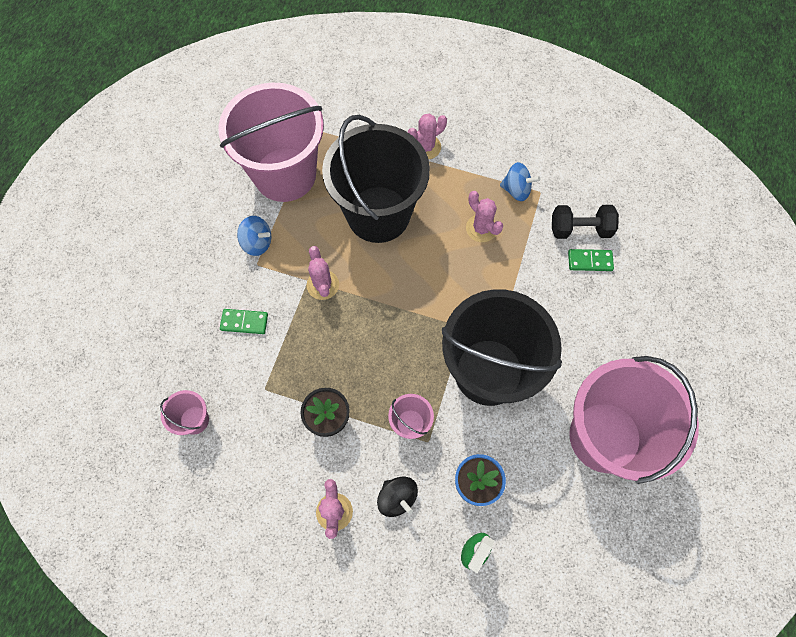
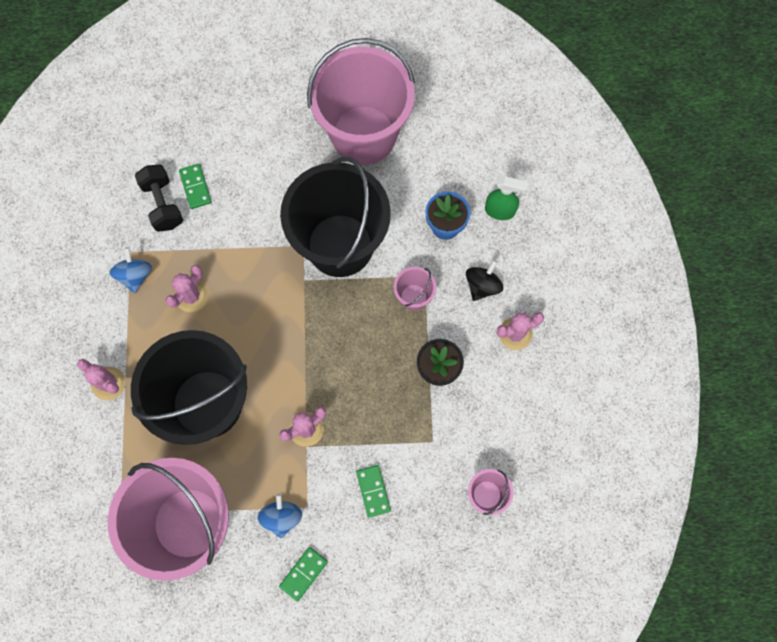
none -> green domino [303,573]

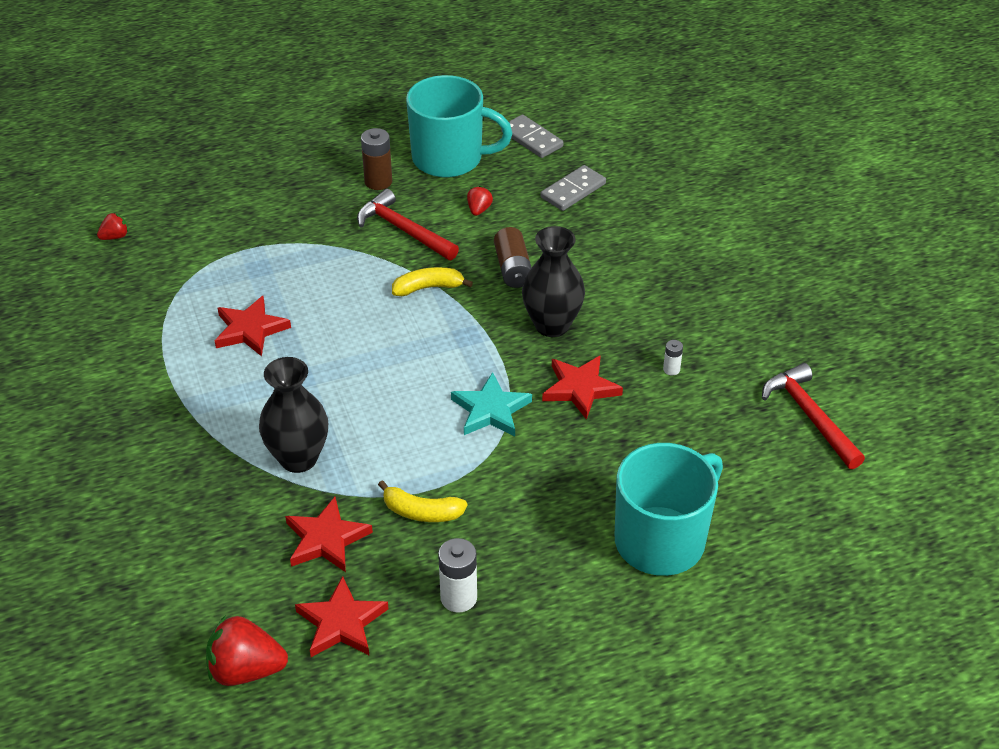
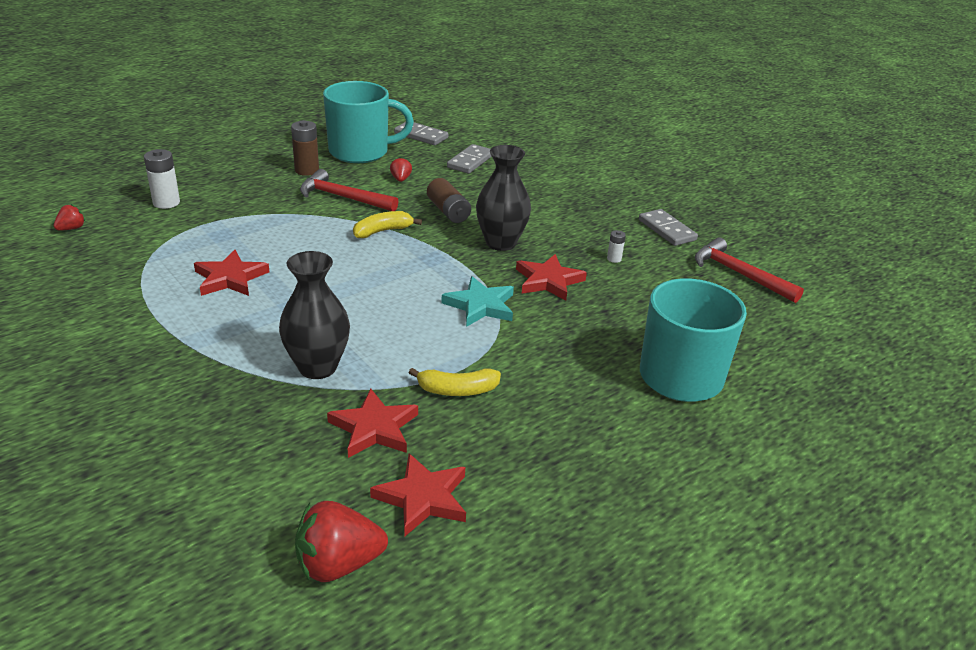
white battery [458,597] -> white battery [166,202], move
none -> grey domino [666,230]

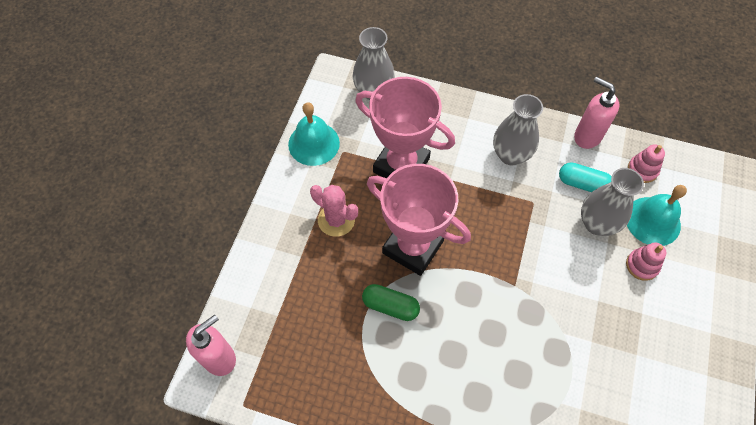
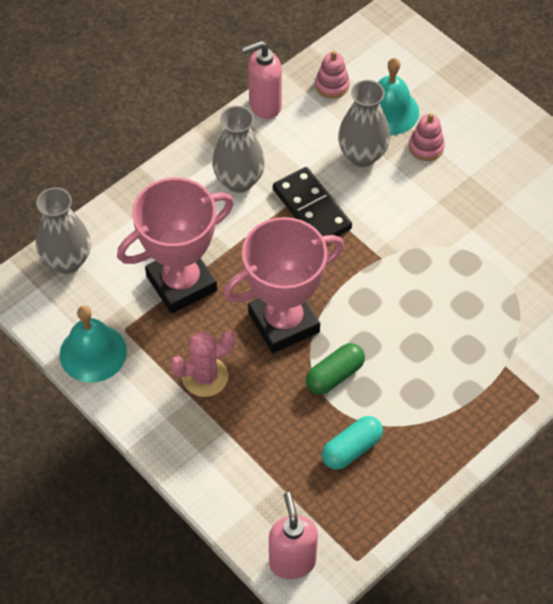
turquoise capsule [583,184] -> turquoise capsule [351,449], move
none -> black domino [311,209]

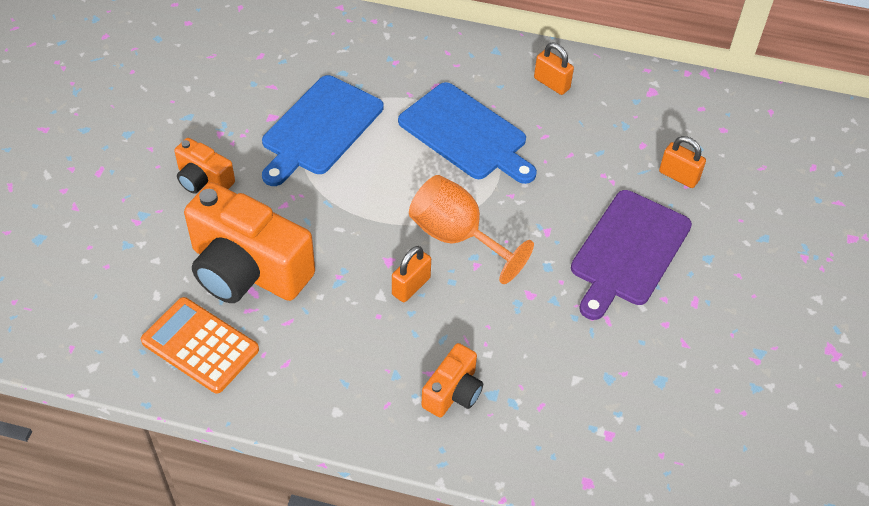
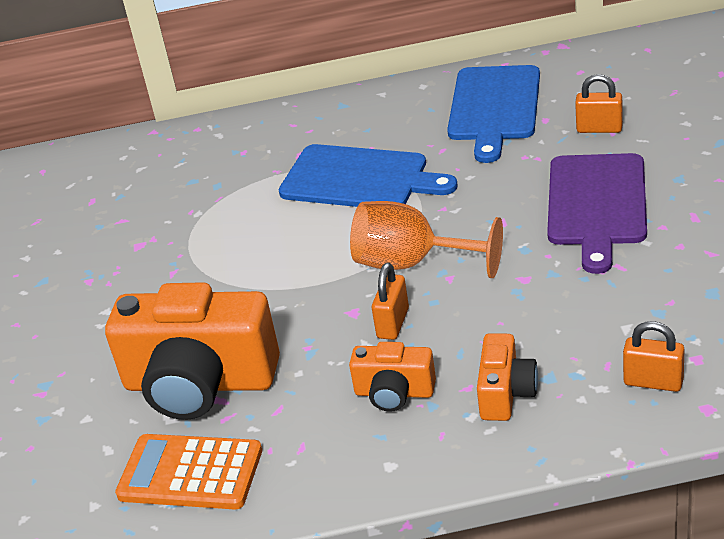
orange padlock [551,83] -> orange padlock [653,382], move
blue cutting board [320,128] -> blue cutting board [494,107], move
orange camera [203,179] -> orange camera [394,393], move

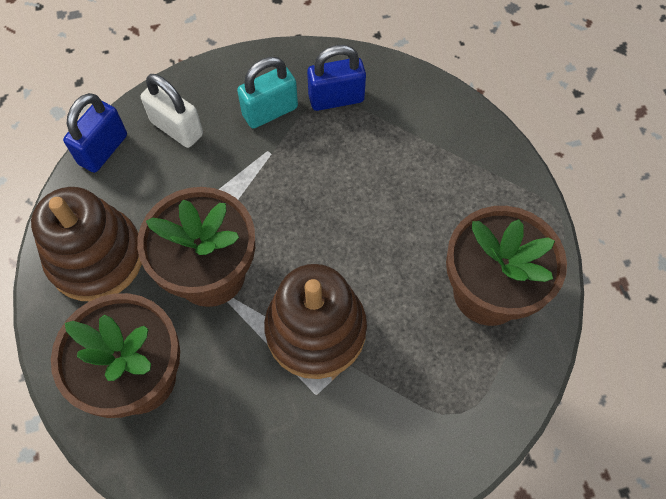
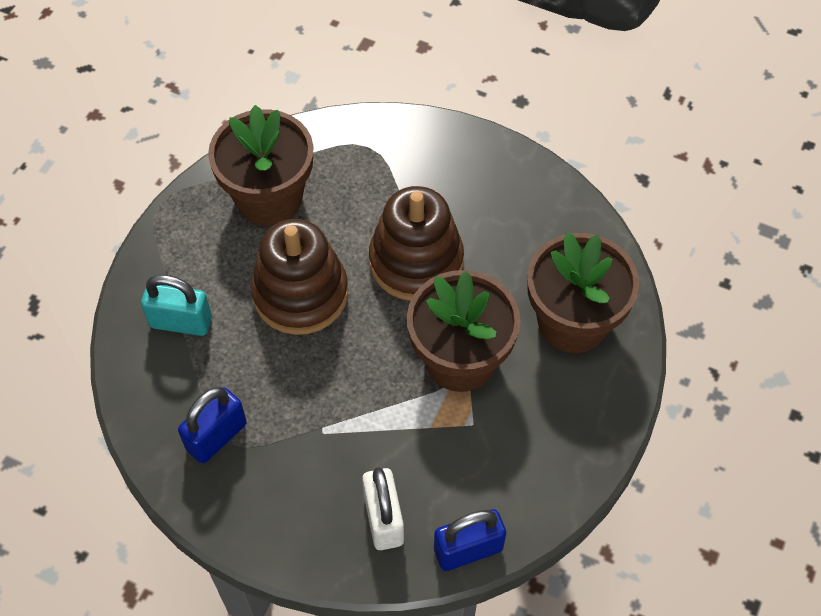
blue padlock [336,99] -> blue padlock [216,436], 75 degrees counterclockwise
turquoise padlock [270,111] -> turquoise padlock [181,322], move
brown stacking toy [96,257] -> brown stacking toy [300,294], move

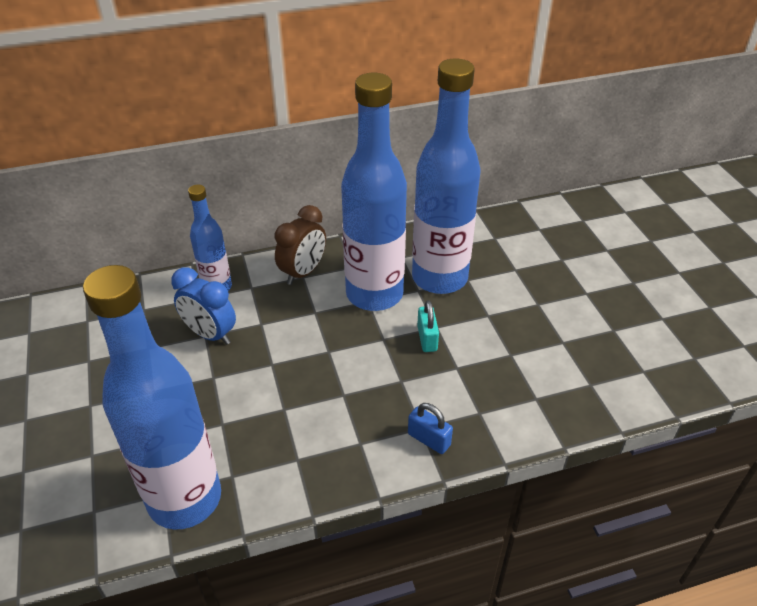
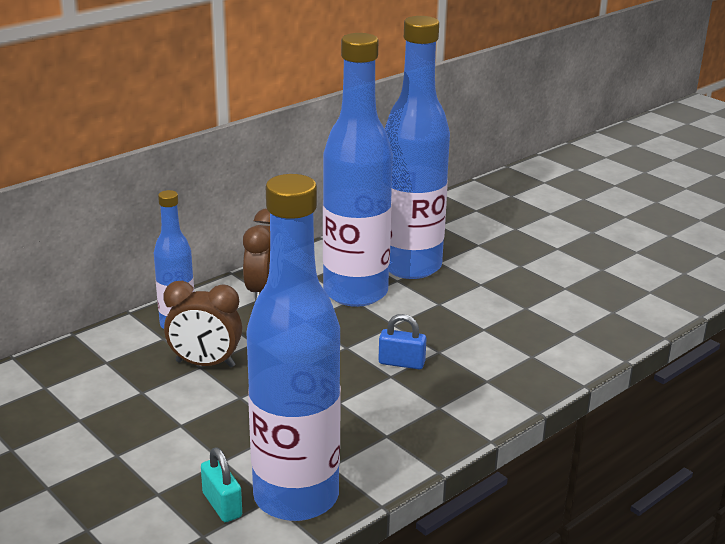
blue clock [210,334] -> brown clock [205,364]
turquoise padlock [427,338] -> turquoise padlock [222,505], move
blue padlock [429,439] -> blue padlock [401,363], move

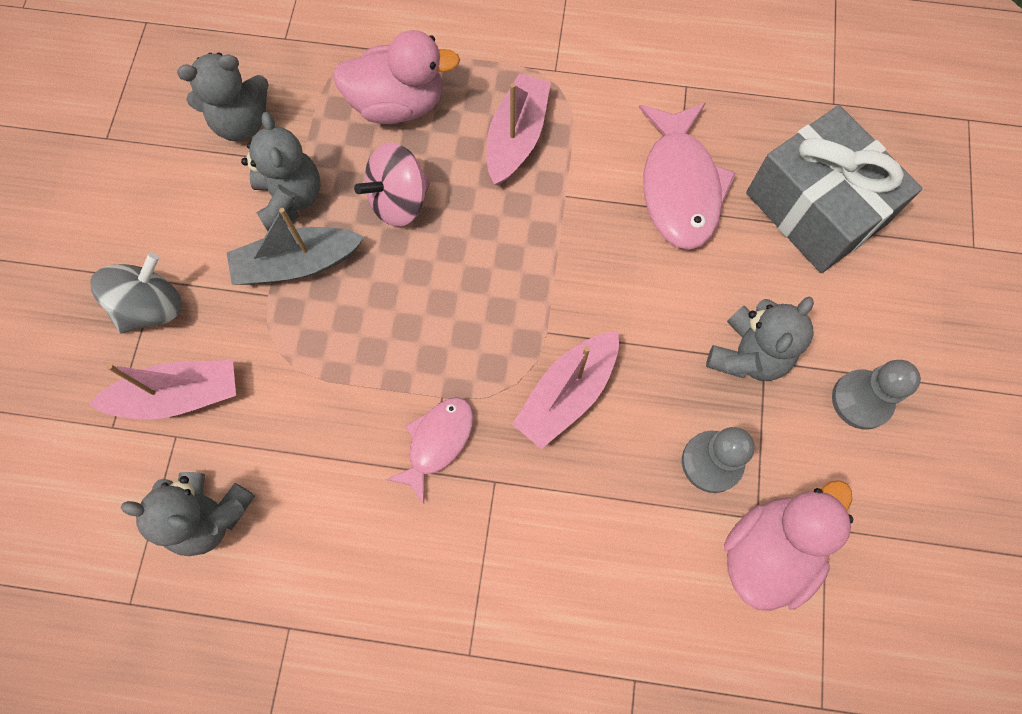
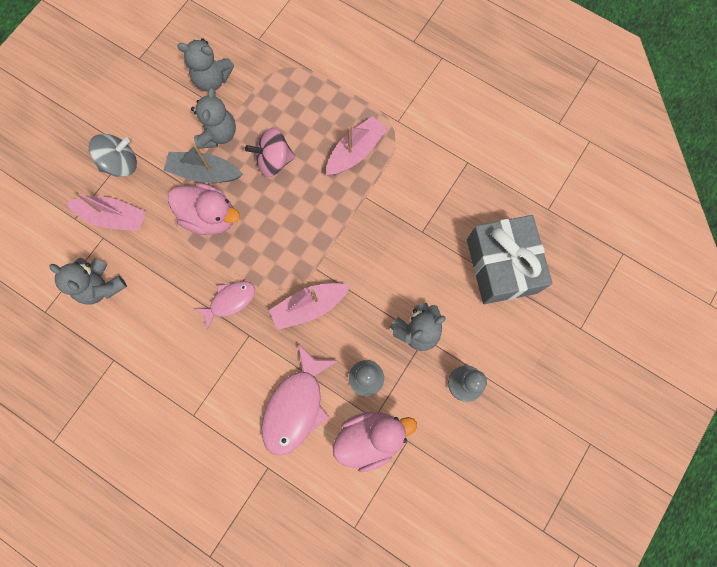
pink duck [398,104] -> pink duck [210,217], move
pink fish [679,186] -> pink fish [296,406], move

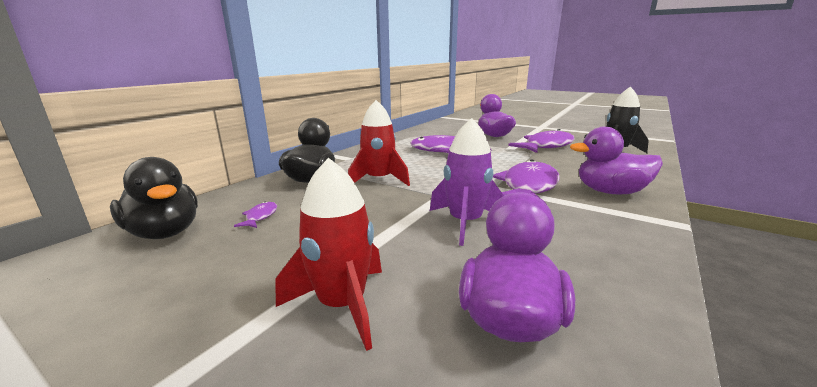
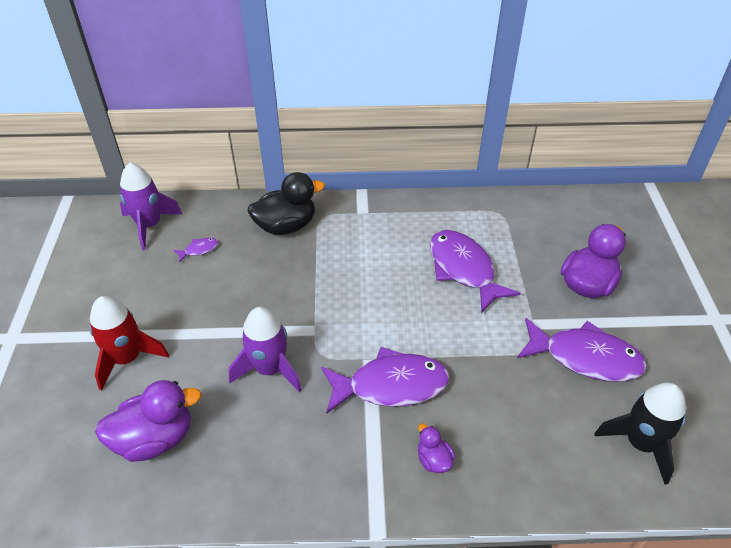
red rocket [379,180] -> none
purple duck [610,192] -> purple duck [433,460], x0.50
black duck [165,232] -> purple rocket [150,225]

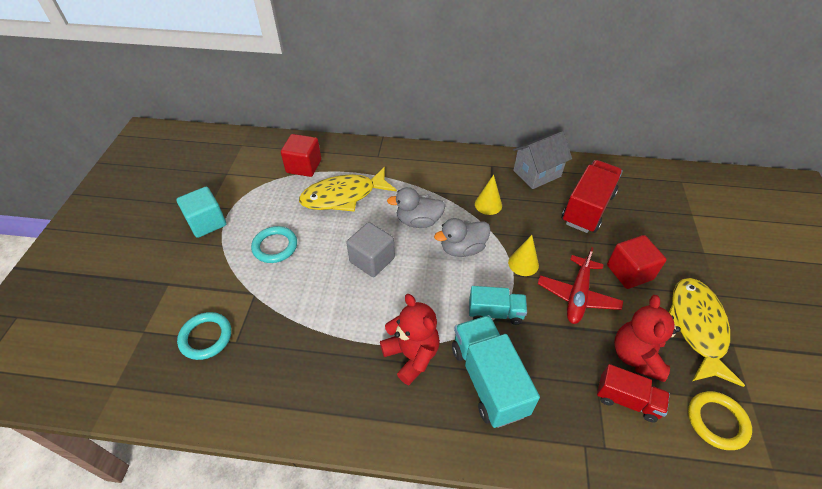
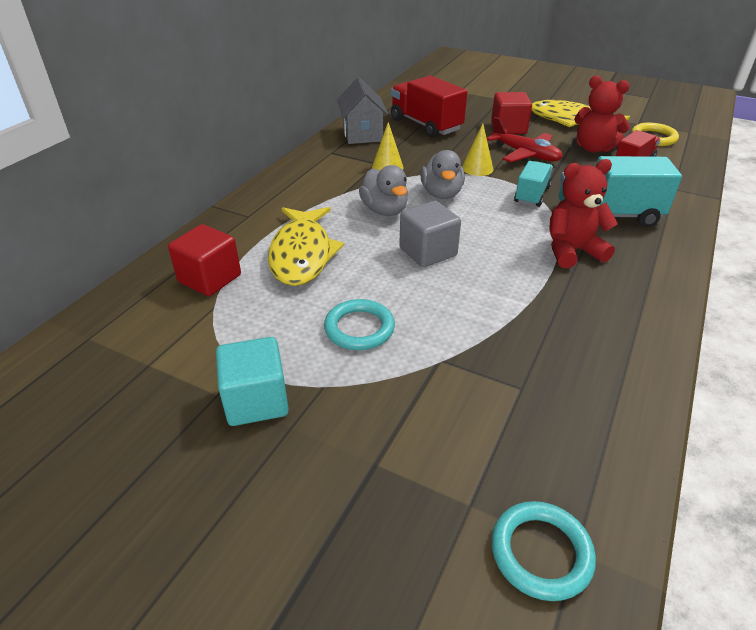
grey duck [418,221] -> grey duck [384,210], 45 degrees counterclockwise
turquoise ring [206,337] -> turquoise ring [541,553], move

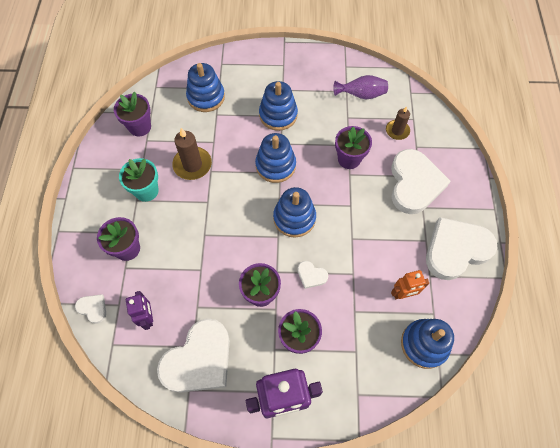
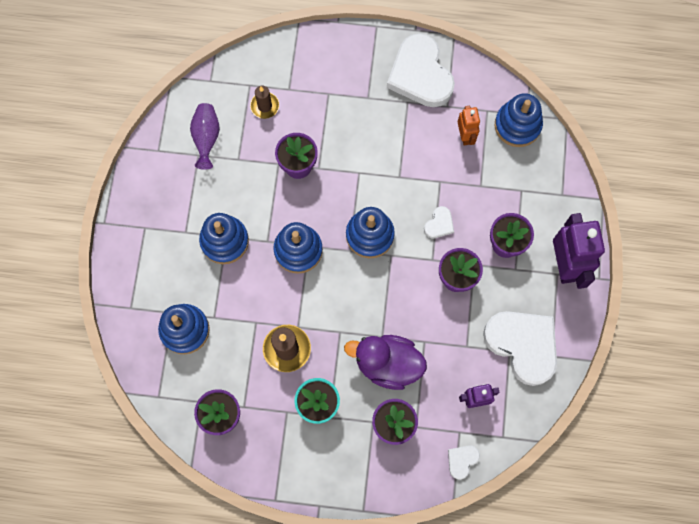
white heart [414,184] -> none
none -> purple duck [387,364]

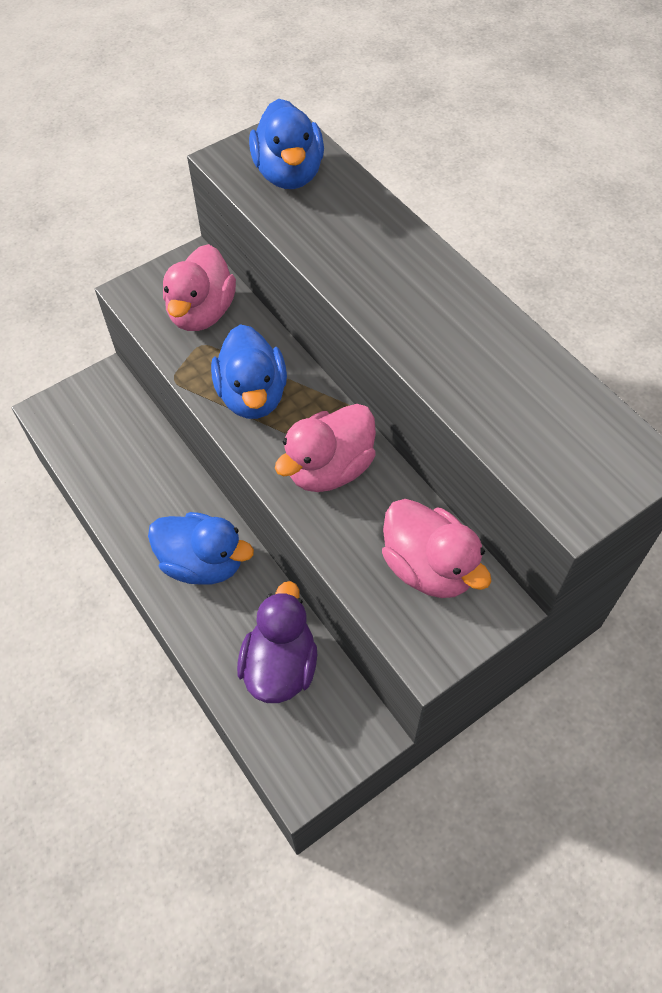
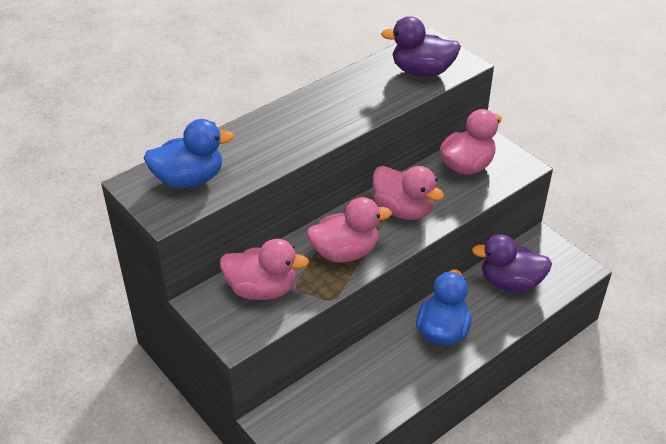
blue duck [252,396] -> pink duck [345,252]
none -> purple duck [422,71]

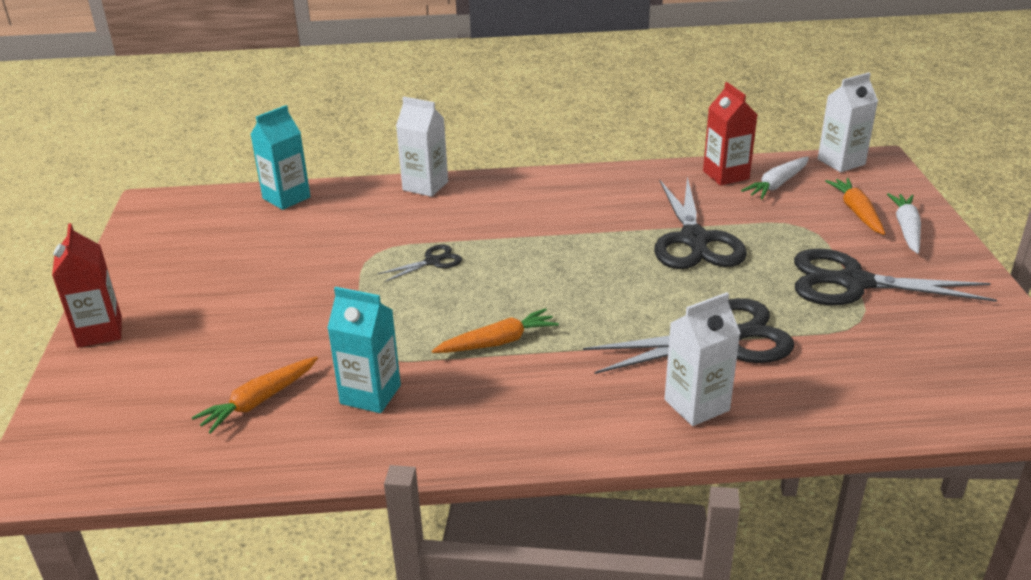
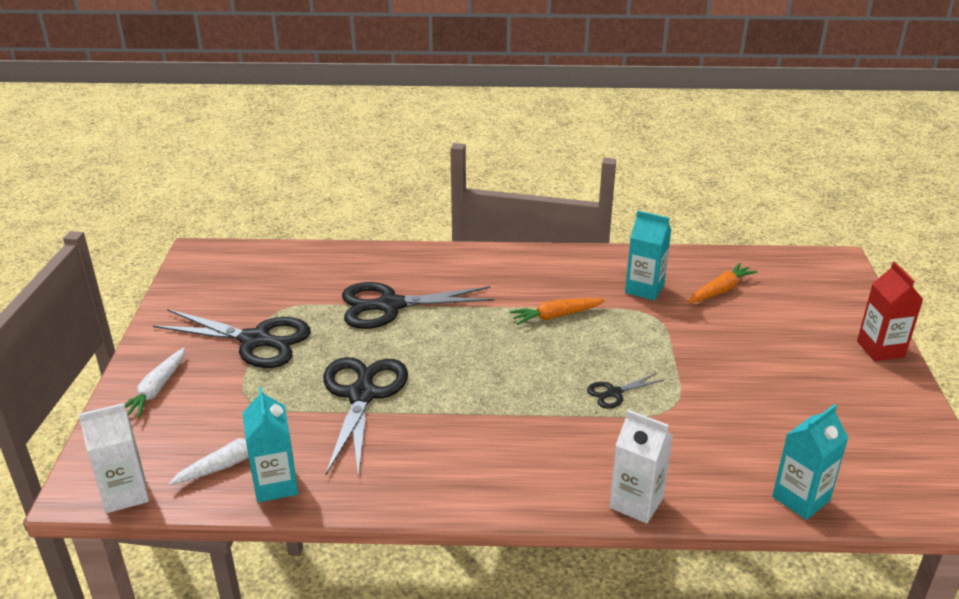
red carton [726,175] -> turquoise carton [275,484]
orange carrot [856,212] -> none
white carton [696,405] -> none

